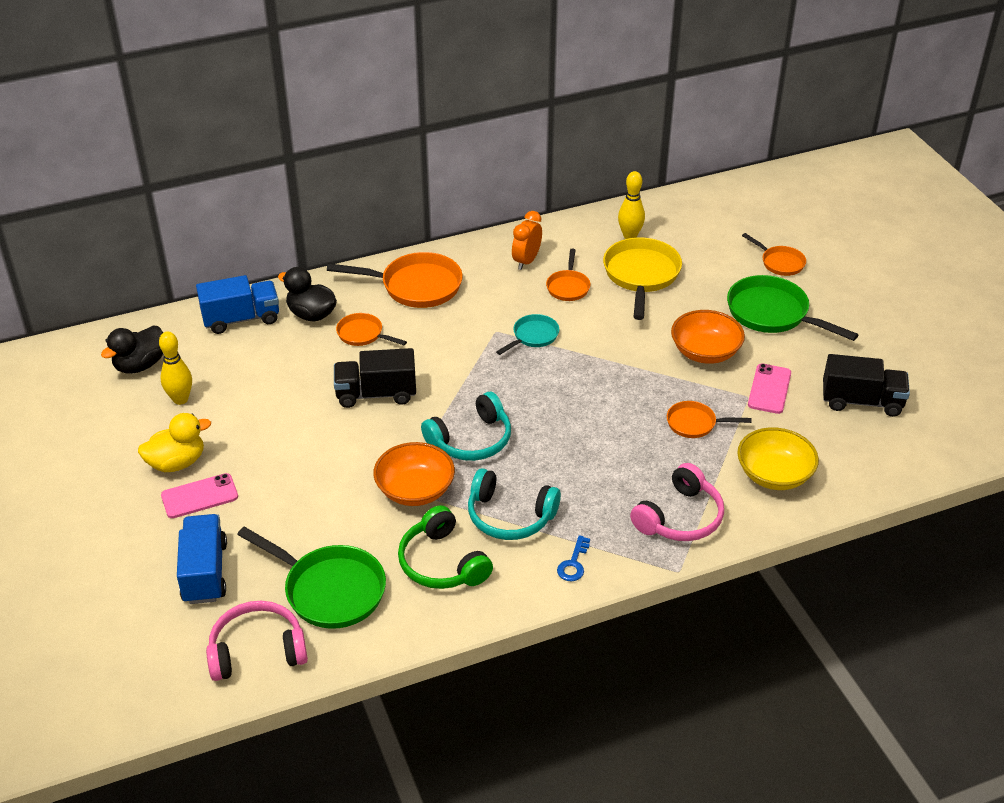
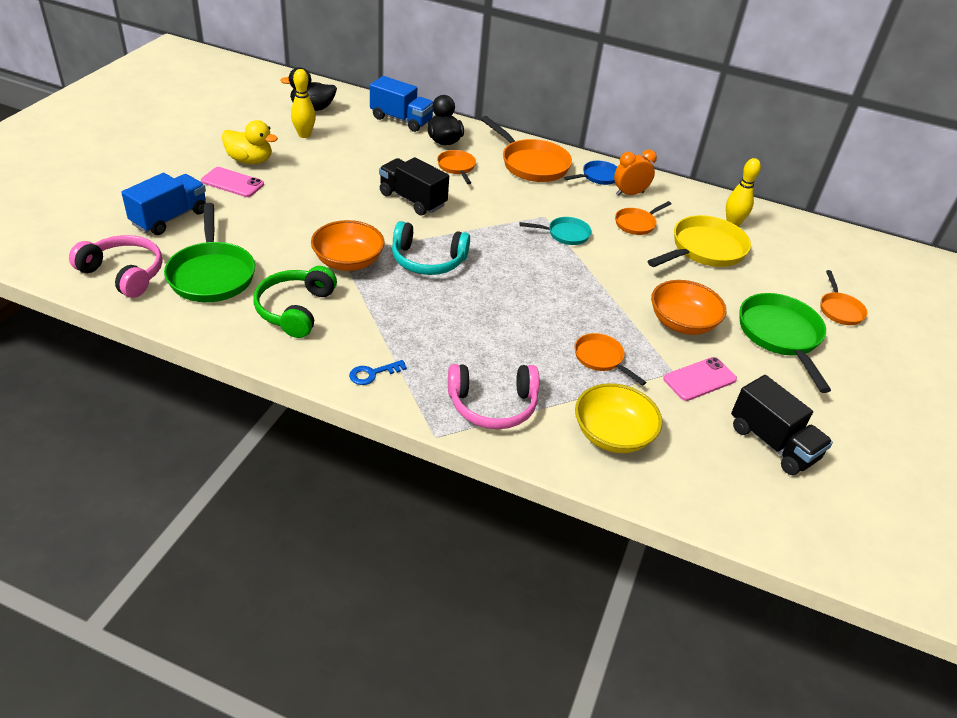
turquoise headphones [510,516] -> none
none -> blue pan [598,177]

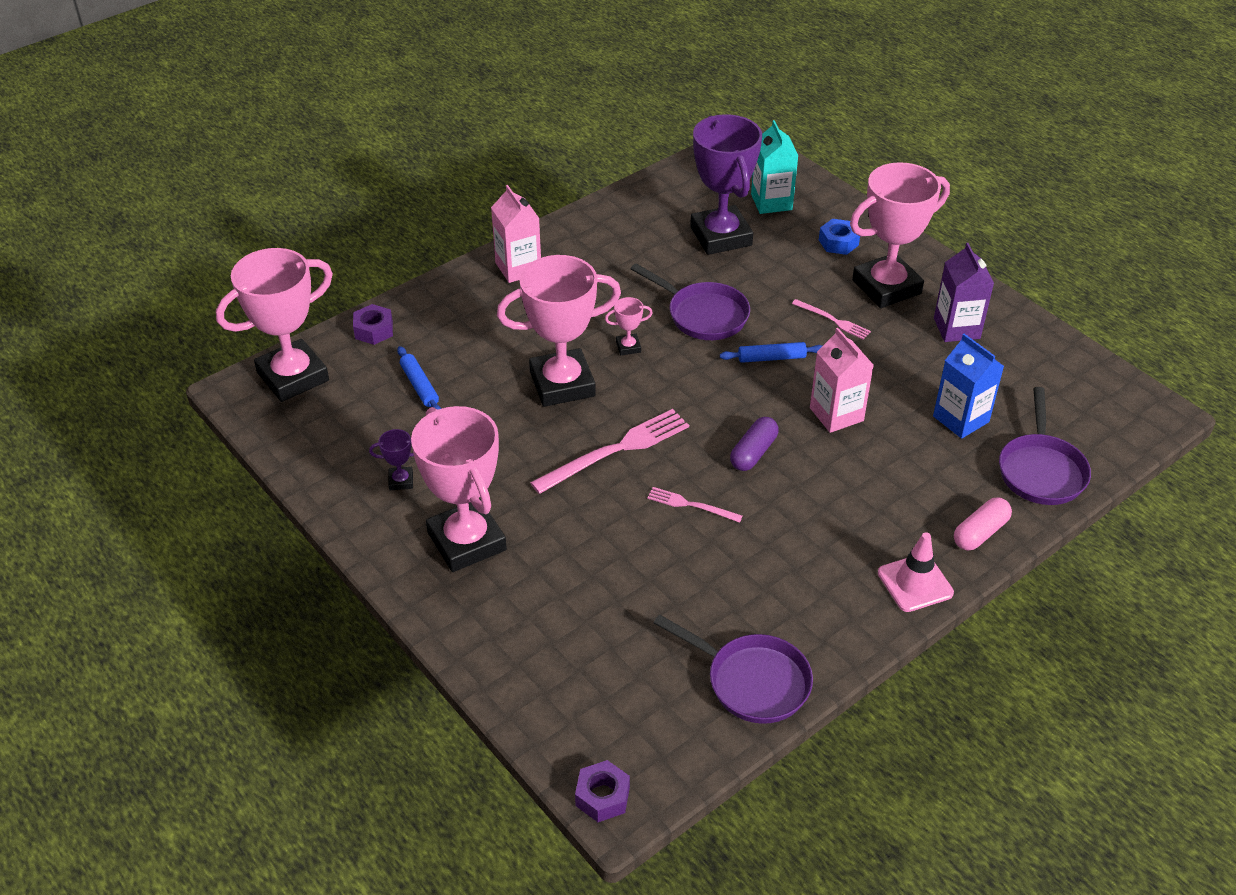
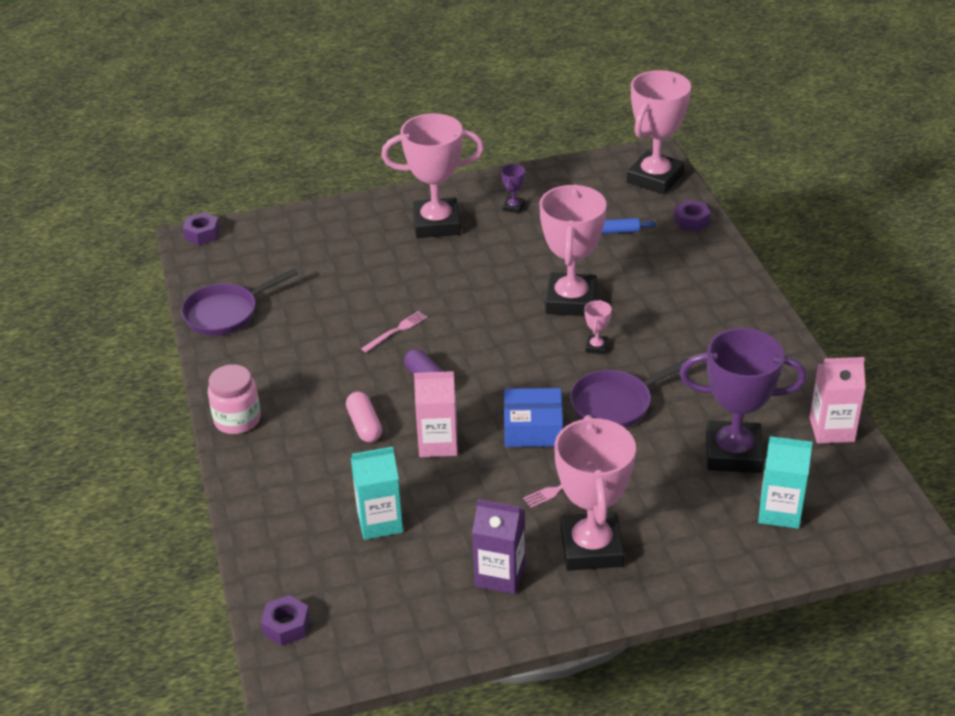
pink carton [518,268] -> pink carton [831,429], move
blue nut [838,242] -> none
pink trophy [293,377] -> pink trophy [655,178], 45 degrees clockwise
blue carton [961,419] -> turquoise carton [380,522]
blue rolling pin [771,358] -> blue box [533,428]
purple pan [1041,470] -> none
pink fork [616,450] -> none
pink capsule [980,533] -> pink capsule [364,425], move
pink traffic cone [915,583] -> pink jar [237,420]
none -> purple nut [286,626]

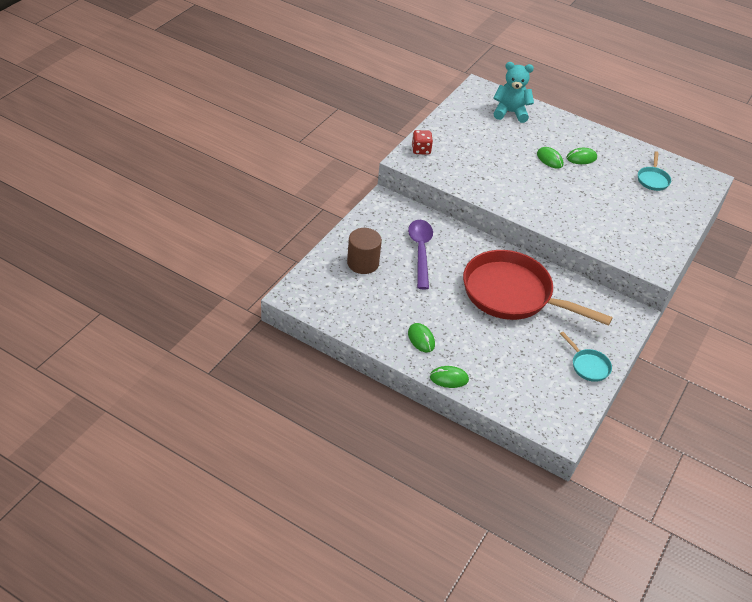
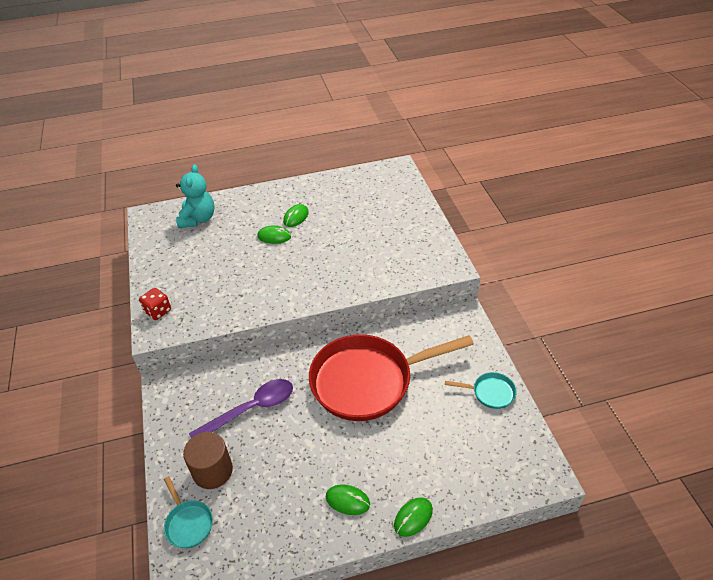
turquoise teddy bear [510,112] -> turquoise teddy bear [198,219], 135 degrees clockwise
turquoise pan [653,179] -> turquoise pan [188,523], move
purple spoon [420,251] -> purple spoon [251,409], 105 degrees clockwise

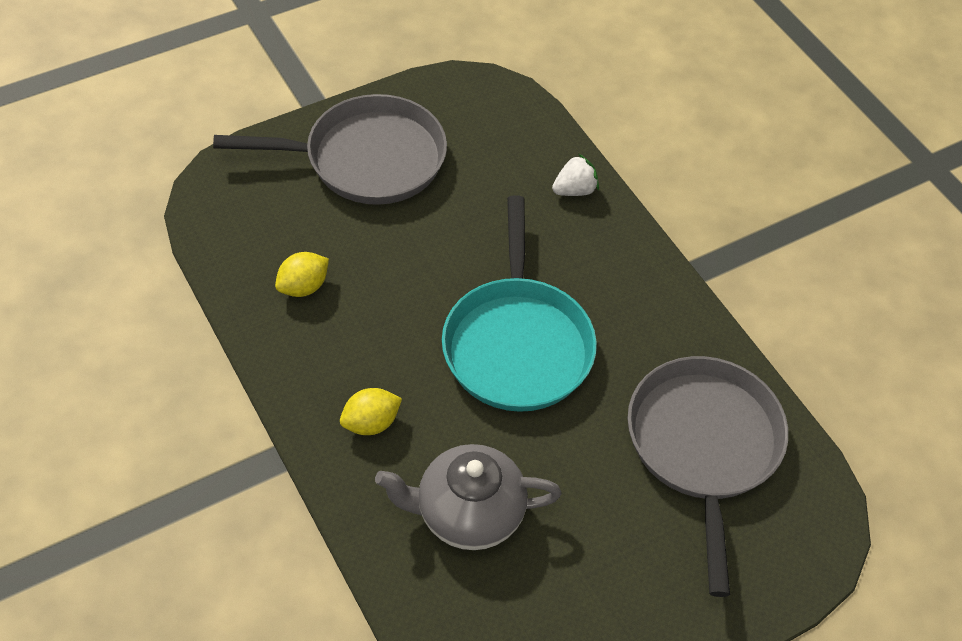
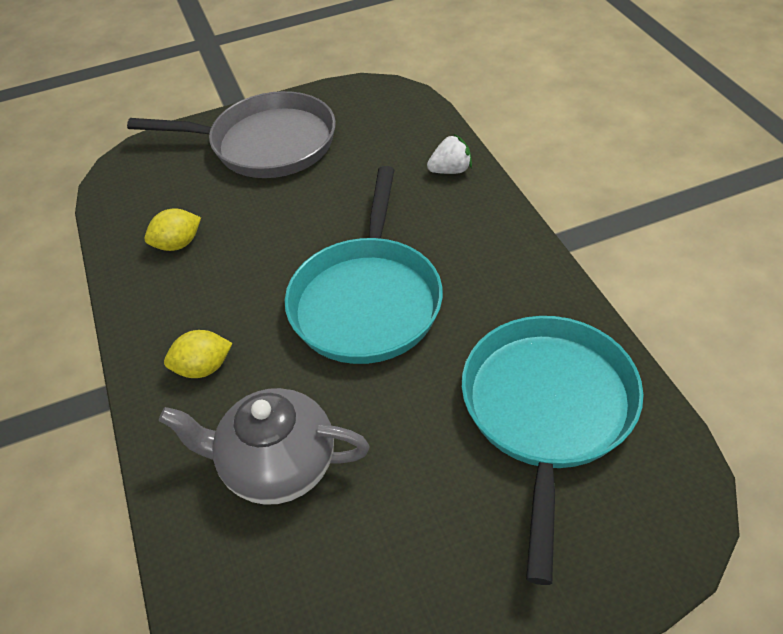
grey pan [704,447] -> turquoise pan [547,411]

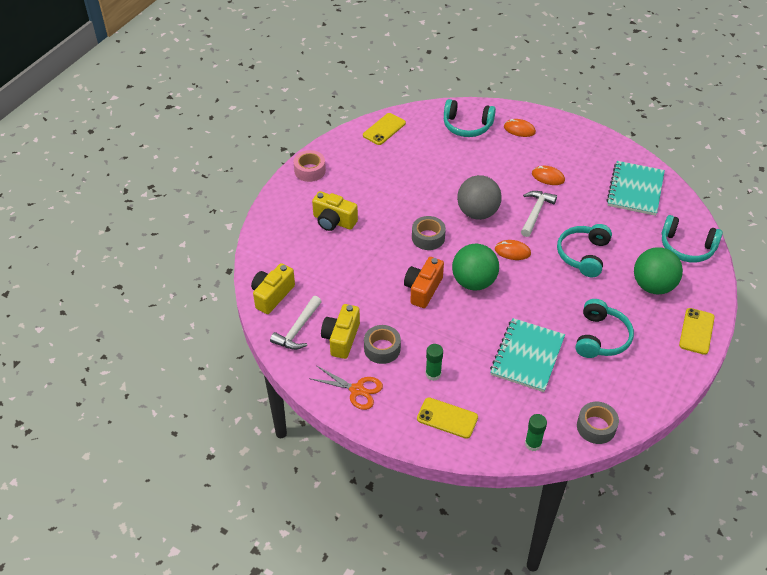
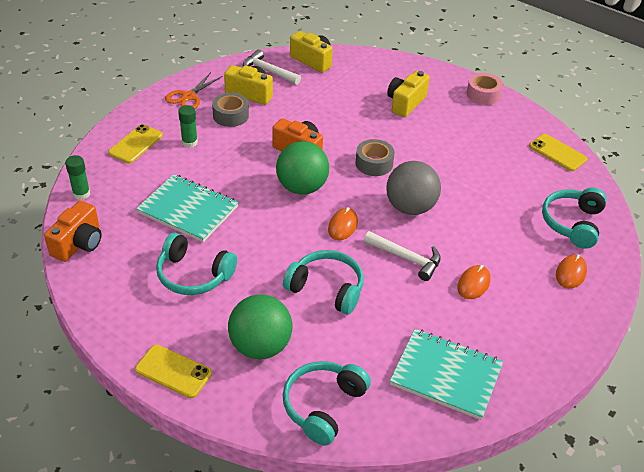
grey tape [596,427] -> orange camera [79,244]

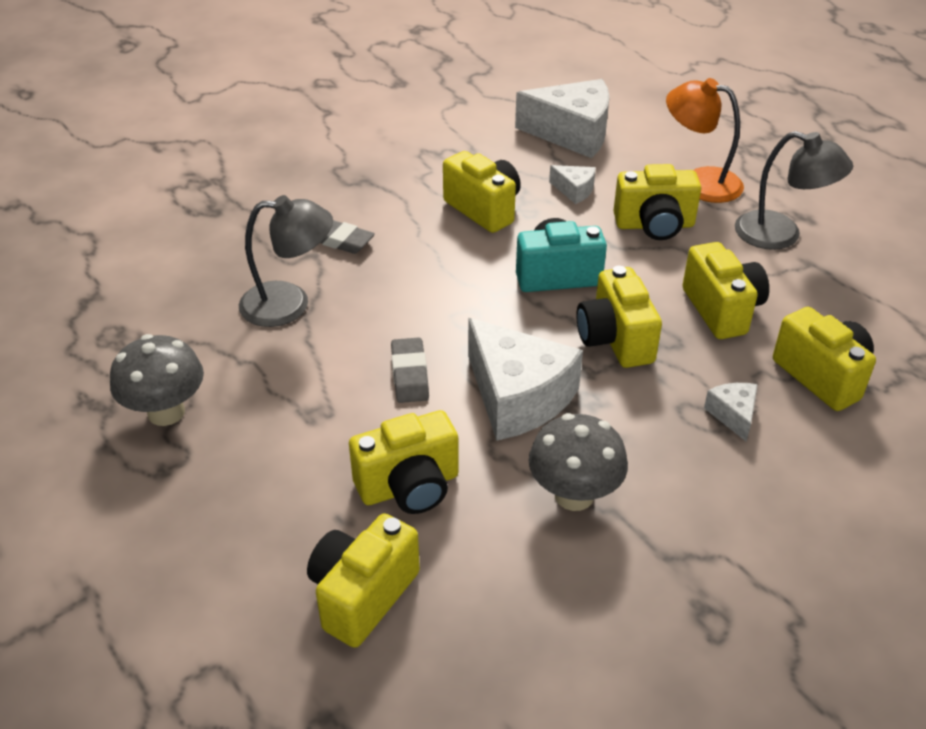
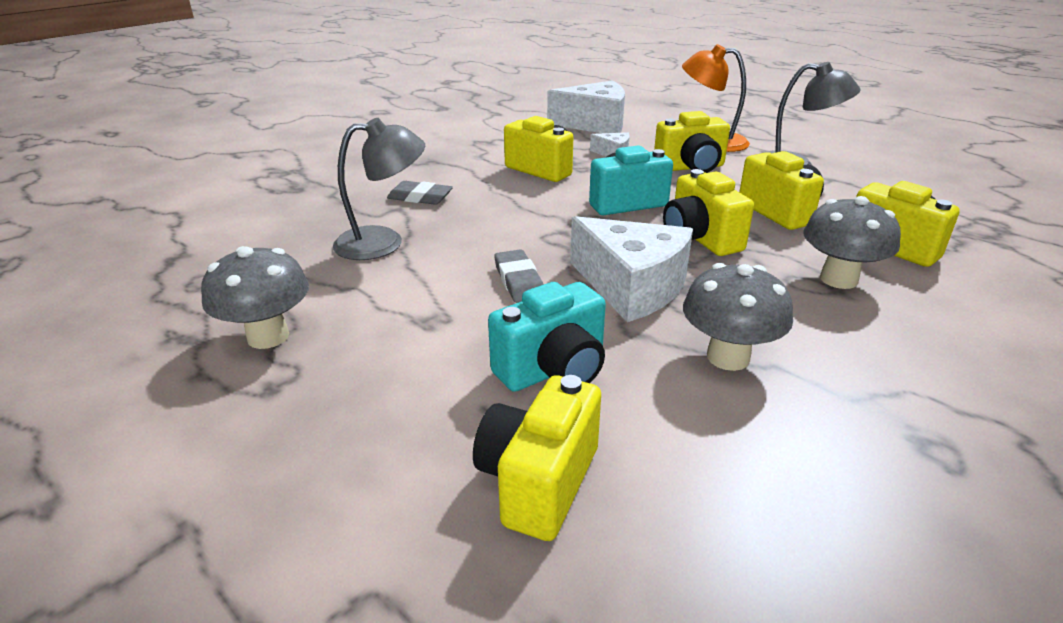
white cheese [733,415] -> grey mushroom [838,279]
yellow camera [409,486] -> turquoise camera [553,370]

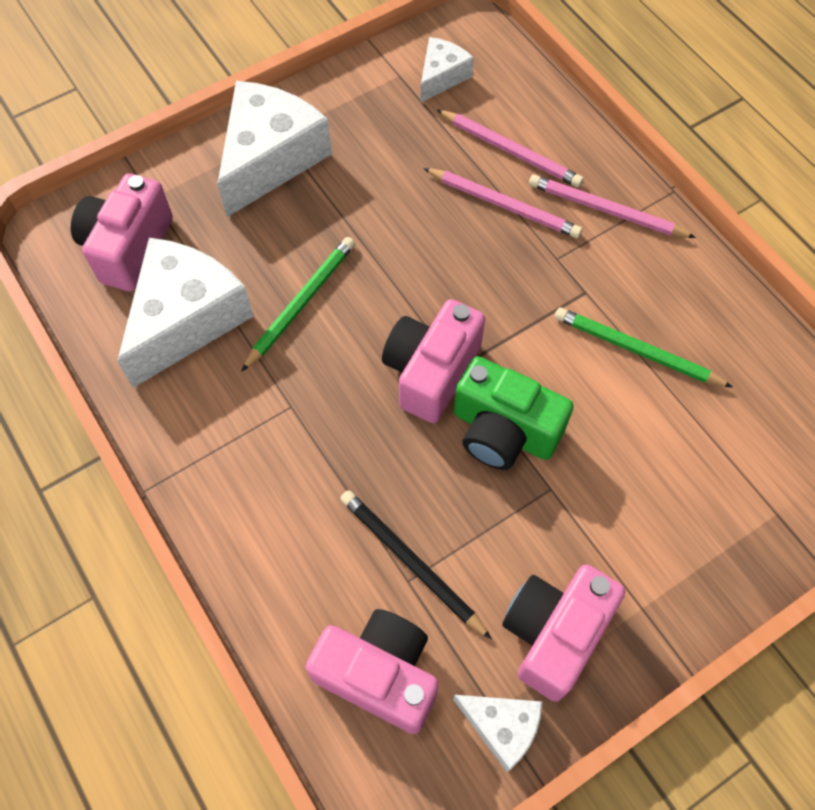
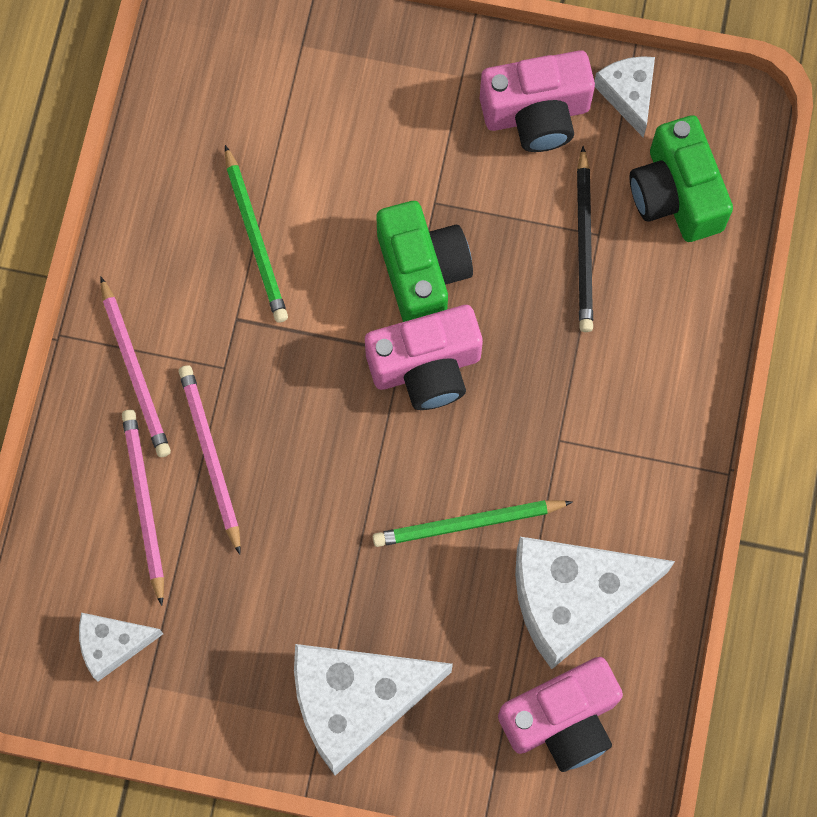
pink camera [379,675] -> green camera [676,194]

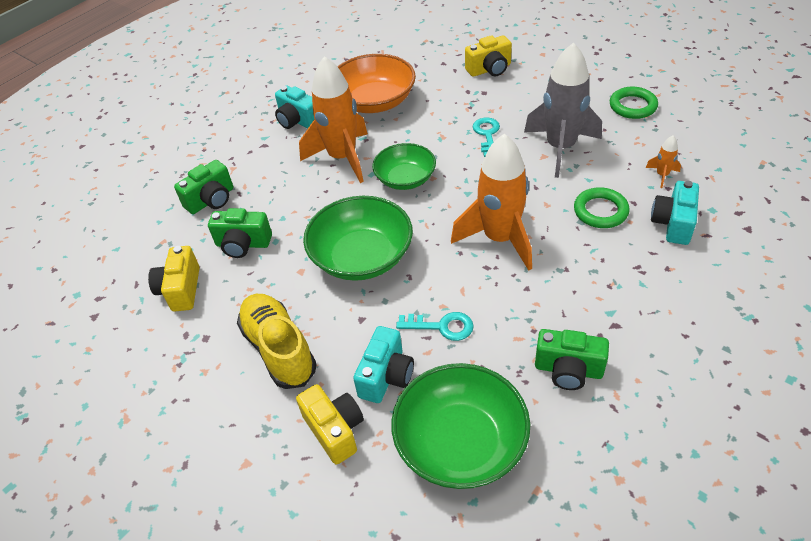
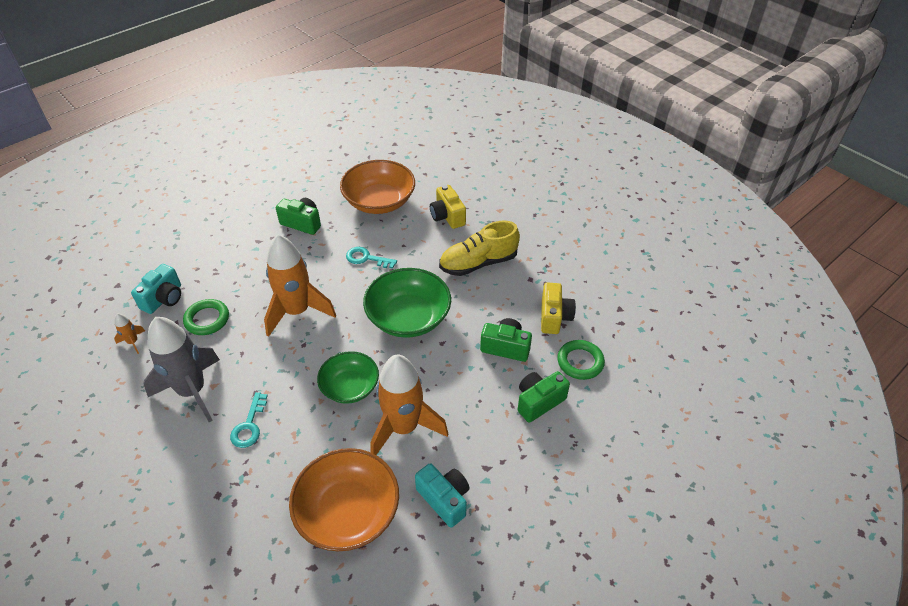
yellow camera [489,69] -> none
green ring [632,106] -> green ring [580,362], move
yellow shoe [279,349] -> yellow shoe [478,263], 90 degrees clockwise
turquoise camera [386,376] -> none
green bowl [460,442] -> orange bowl [379,201]

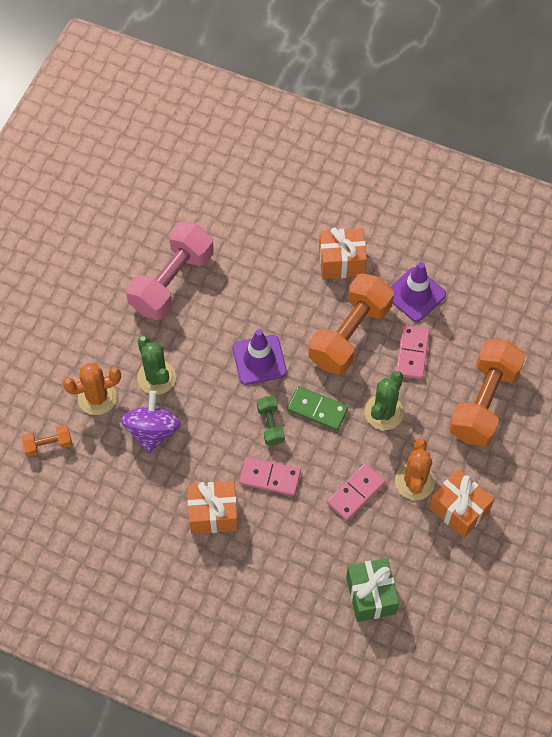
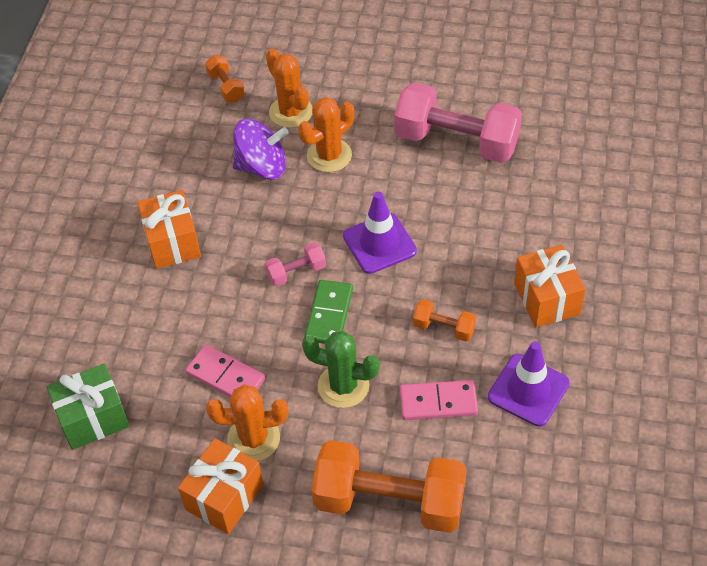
orange dumbbell [349,334] -> orange dumbbell [444,328], x0.45
green cactus [156,377] -> orange cactus [329,155]
green dumbbell [270,425] -> pink dumbbell [296,272]
pink domino [270,477] -> none

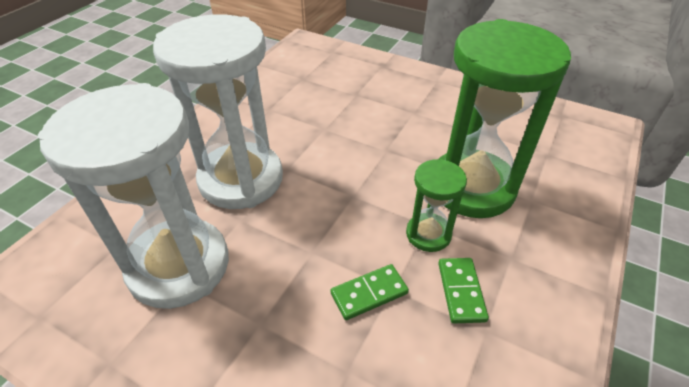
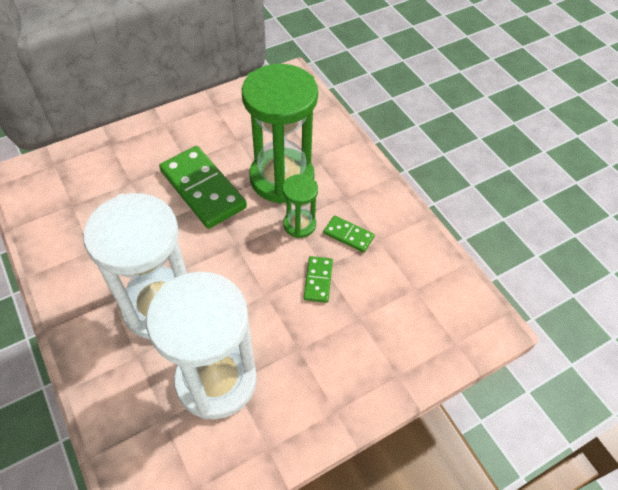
none -> green domino [202,189]

